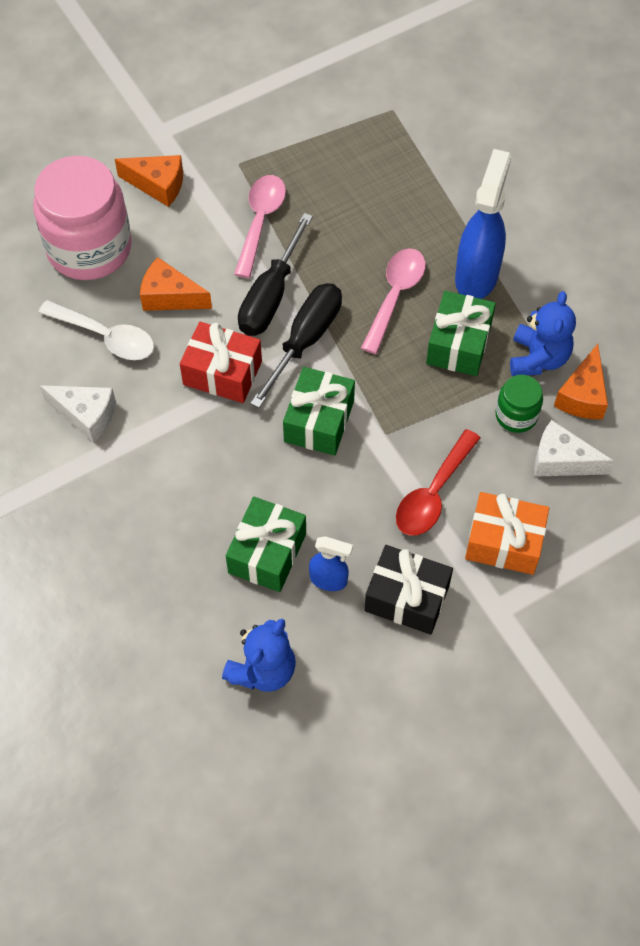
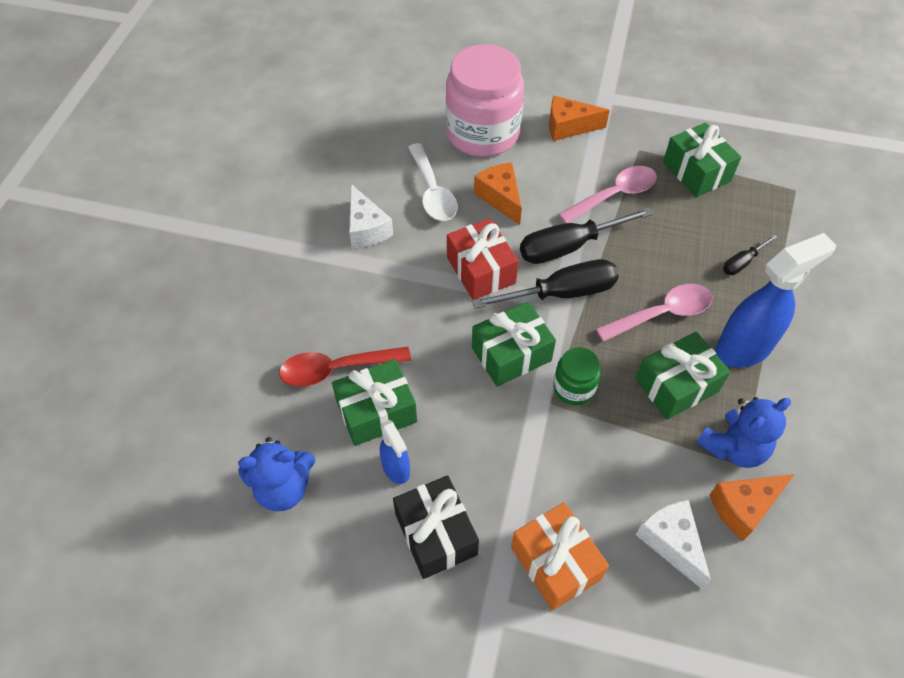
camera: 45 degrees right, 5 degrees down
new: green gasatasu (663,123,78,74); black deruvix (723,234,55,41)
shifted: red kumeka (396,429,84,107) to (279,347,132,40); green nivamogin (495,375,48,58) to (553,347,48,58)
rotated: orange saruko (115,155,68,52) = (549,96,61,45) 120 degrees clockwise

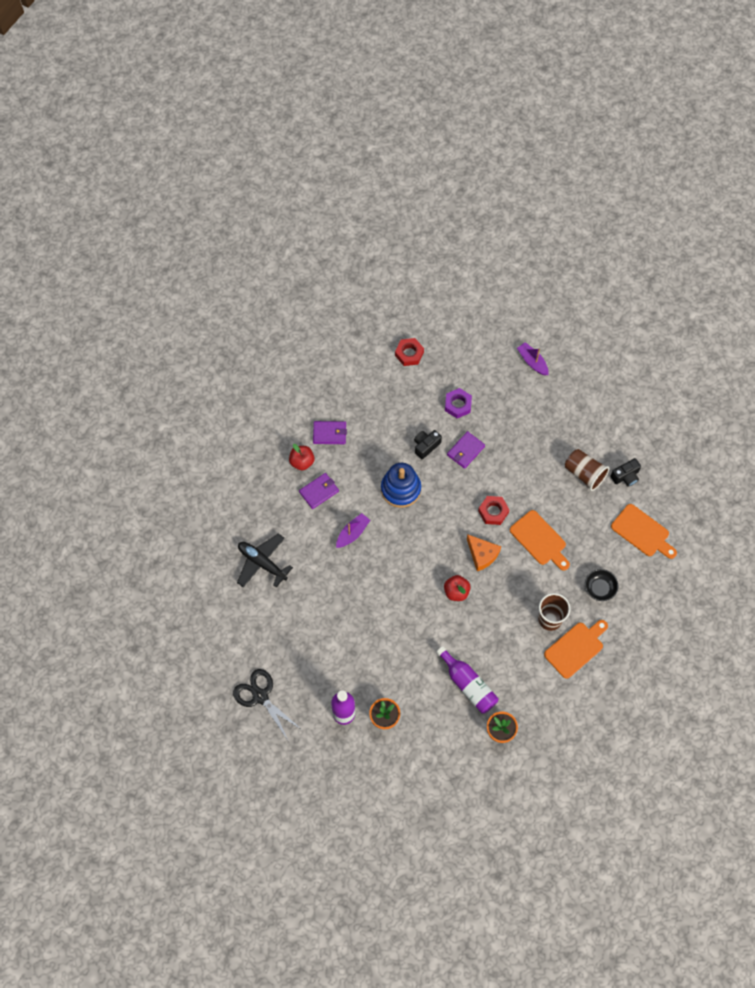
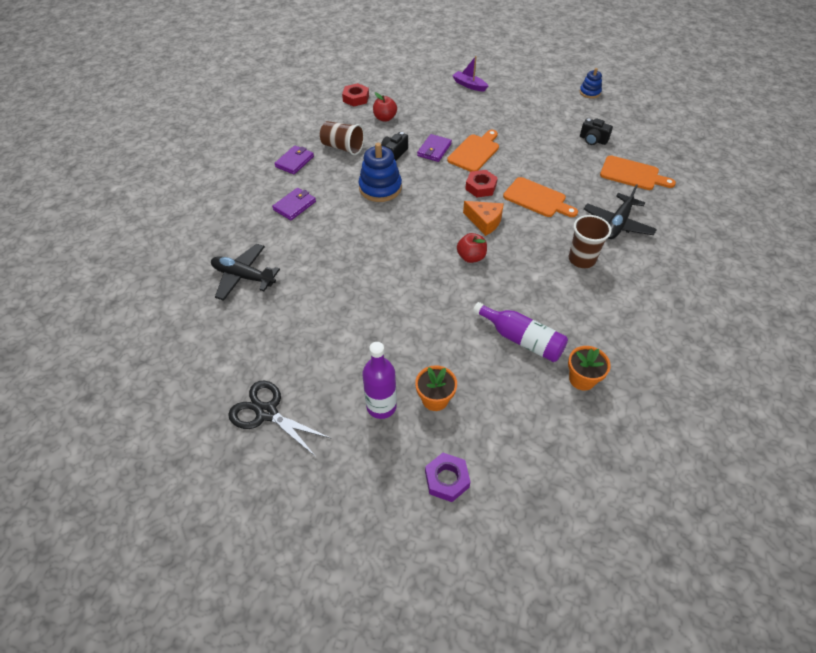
camera: 15 degrees left, 15 degrees down
gone: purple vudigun (336,513,35,35)
new: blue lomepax (580,68,22,30)
shifted: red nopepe (289,444,25,26) to (373,92,24,30); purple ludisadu (445,388,27,30) to (425,453,46,49); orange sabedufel (544,620,64,59) to (447,130,52,42); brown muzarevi (565,449,45,42) to (320,121,45,34)
swapped: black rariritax (585,569,33,32) to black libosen (584,184,73,55)
rotated: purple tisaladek (313,421,34,23) = (274,145,40,30) 45 degrees counterclockwise; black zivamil (610,458,31,29) = (580,118,33,27) 75 degrees clockwise

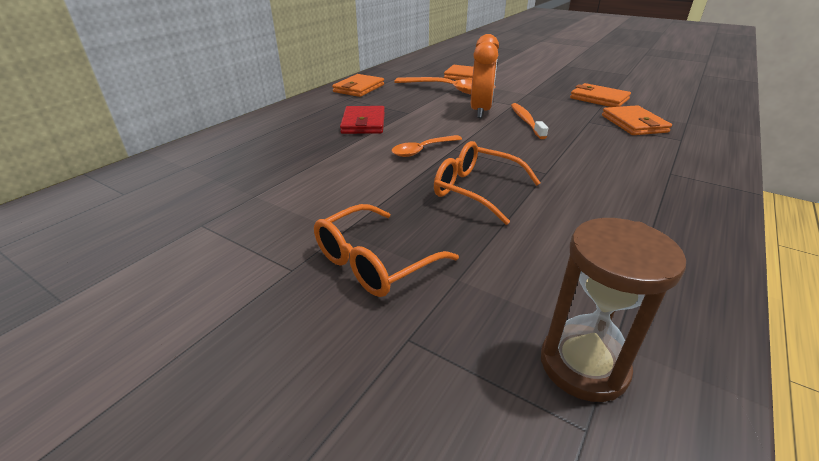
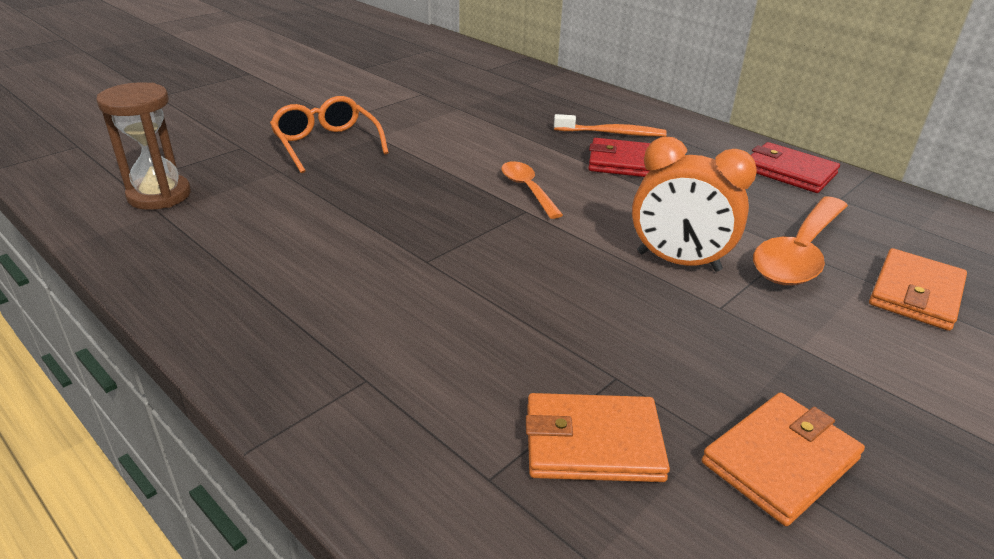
camera: 100 degrees right, 0 degrees up
gone: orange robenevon (434,141,106,84)
shifted: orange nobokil (511,103,37,36) to (554,114,113,22)
repainted: orange tisaladek (332,74,52,23) to red tisaladek (751,142,89,51)

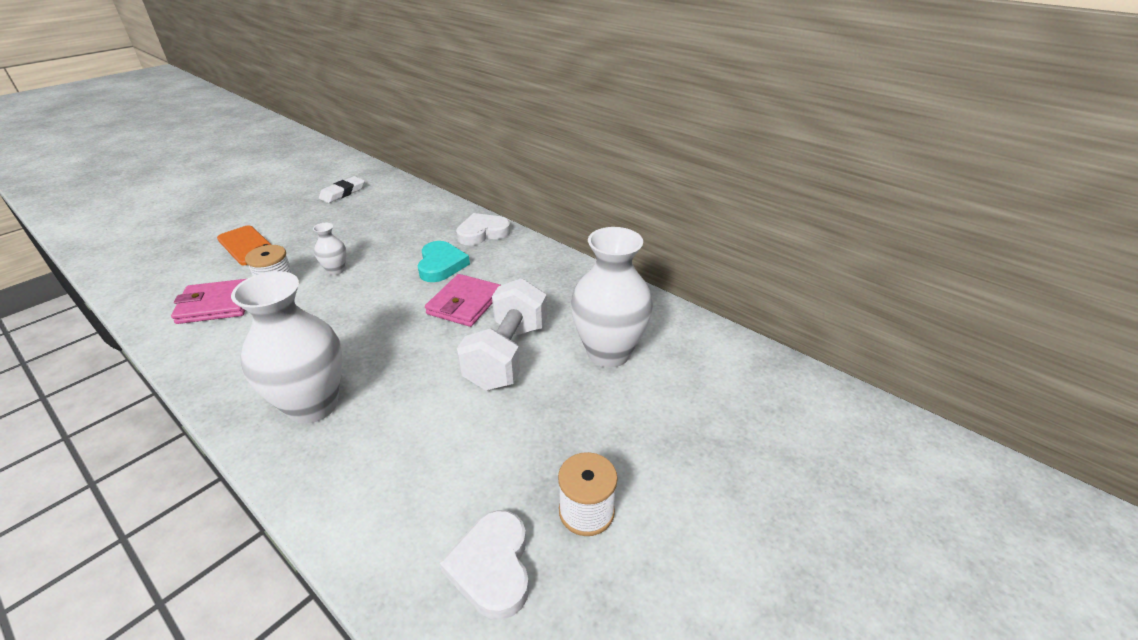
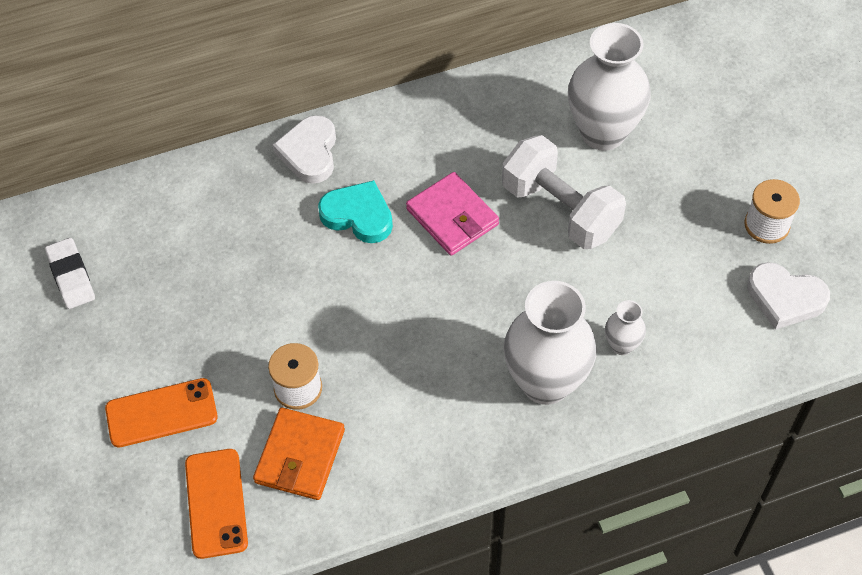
camera: 60 degrees left, 20 degrees up
new: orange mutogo (185,449,63,110)
shifted: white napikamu (313,223,33,52) to (605,300,41,55)
repainted: pink tisaladek (171,279,75,45) to orange tisaladek (253,408,92,92)

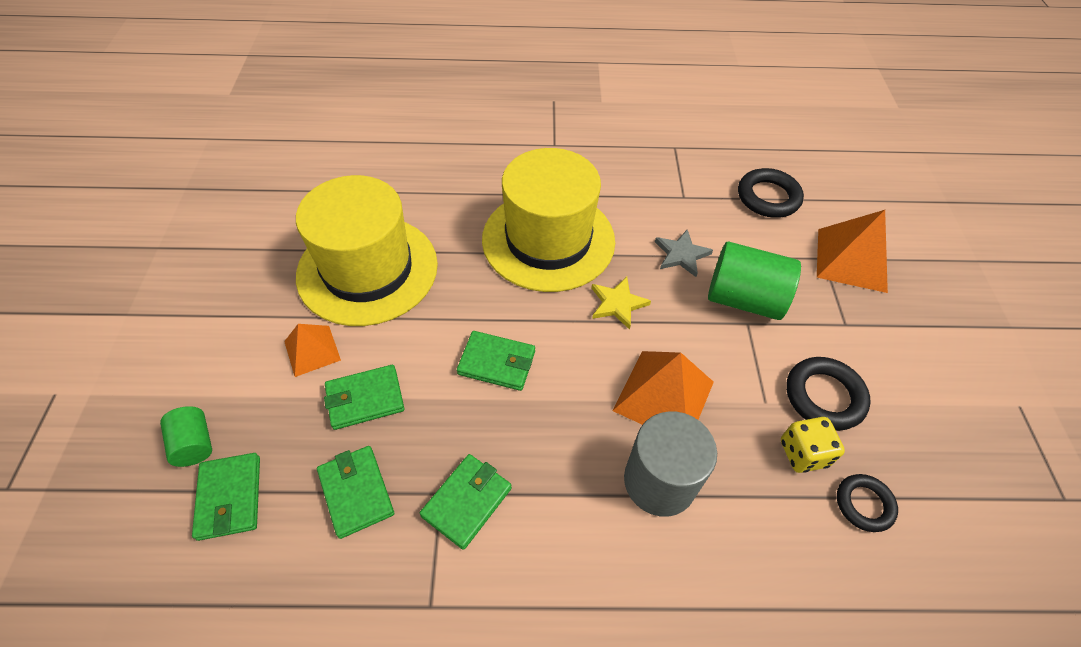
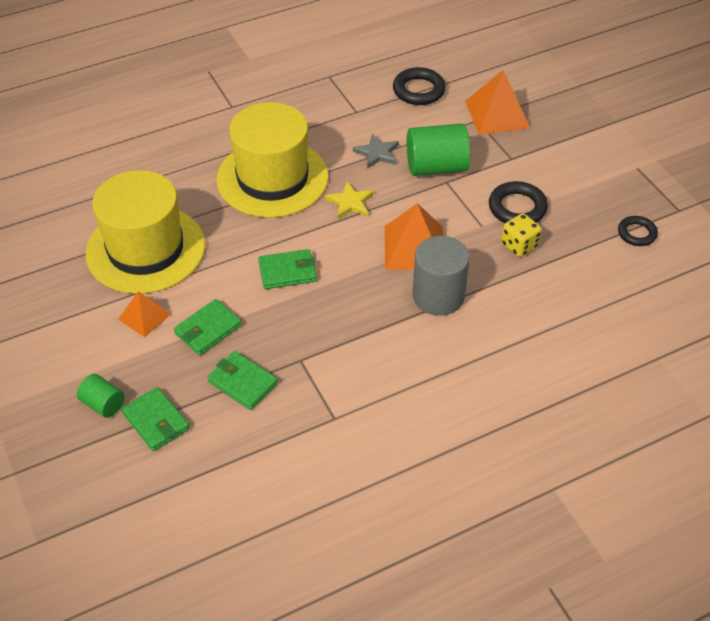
camera: 25 degrees left, 5 degrees down
gone: green tisaladek (420,454,92,96)
shifted: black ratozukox (837,474,61,58) to (618,216,40,30)

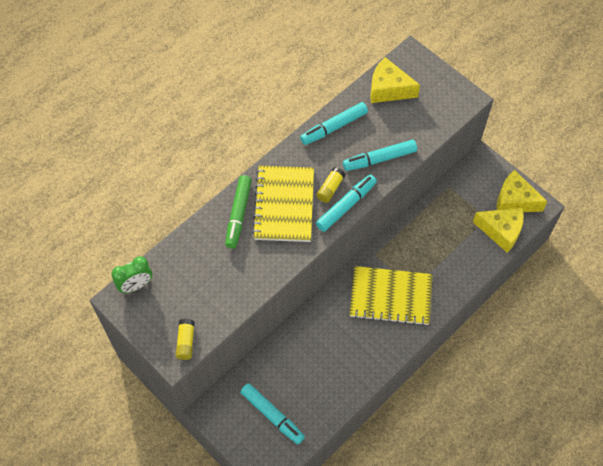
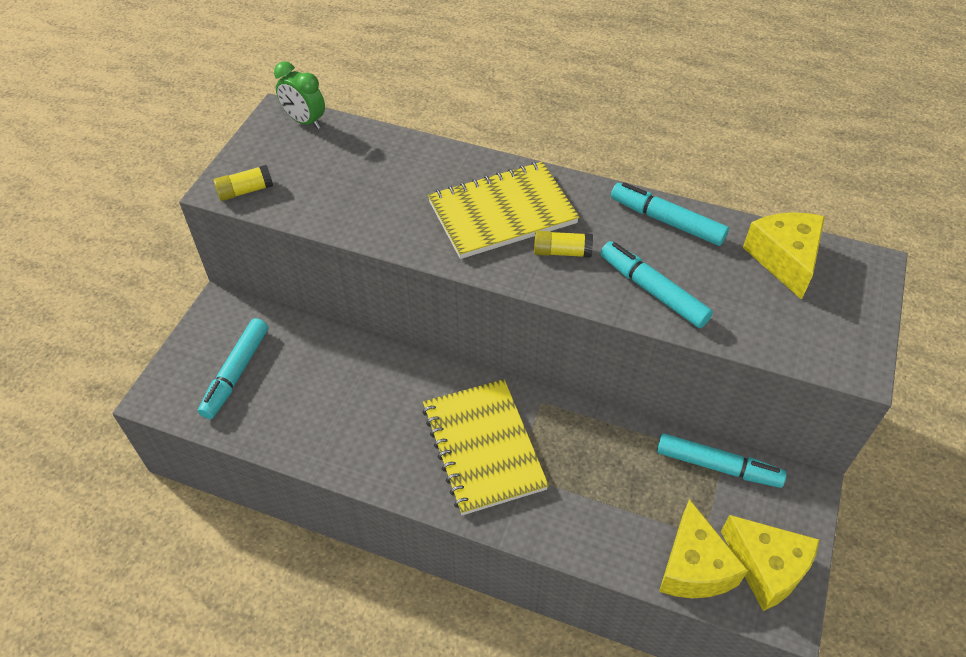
camera: 65 degrees right, 10 degrees down
gone: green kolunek (225,175,27,74)
shifted: turquoise kolunek (316,174,61,58) to (657,433,130,55)
rotated: yellow saruko (497,170,51,42) = (721,515,98,96) 135 degrees clockwise

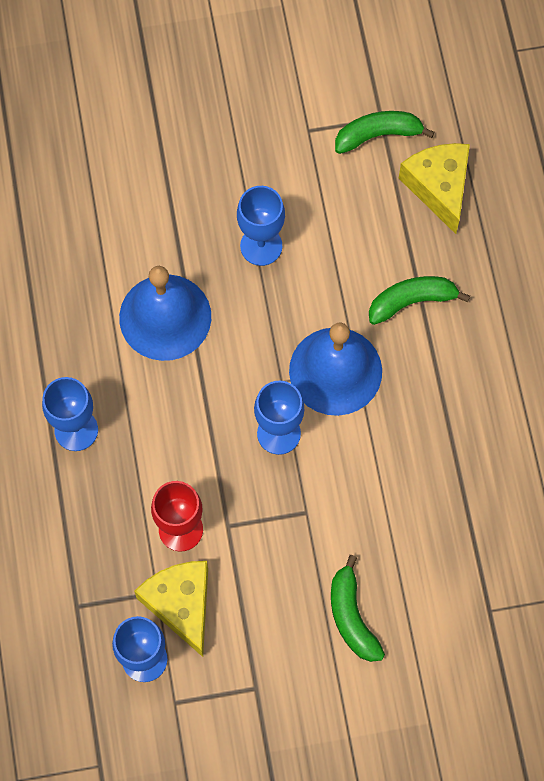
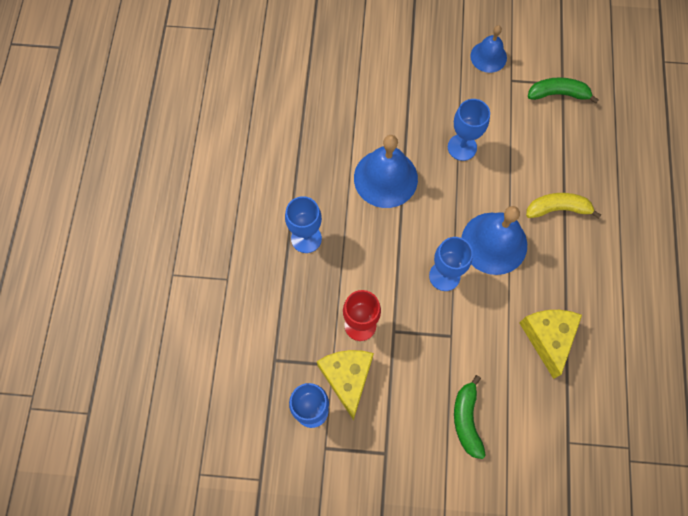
camera: 15 degrees right, 0 degrees up
new: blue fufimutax (470,25,37,48)
shifted: yellow saruko (399,143,71,91) to (520,310,62,69)
repainted: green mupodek (369,276,101,49) to yellow mupodek (526,193,75,26)

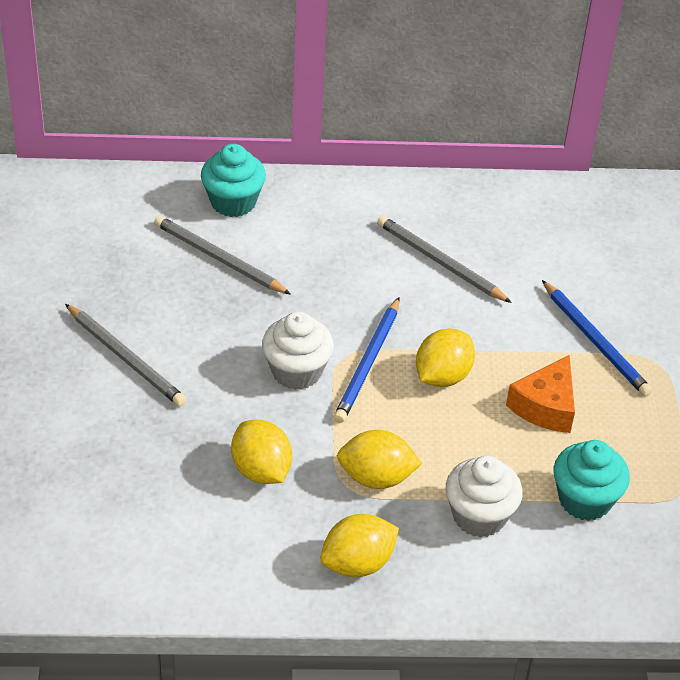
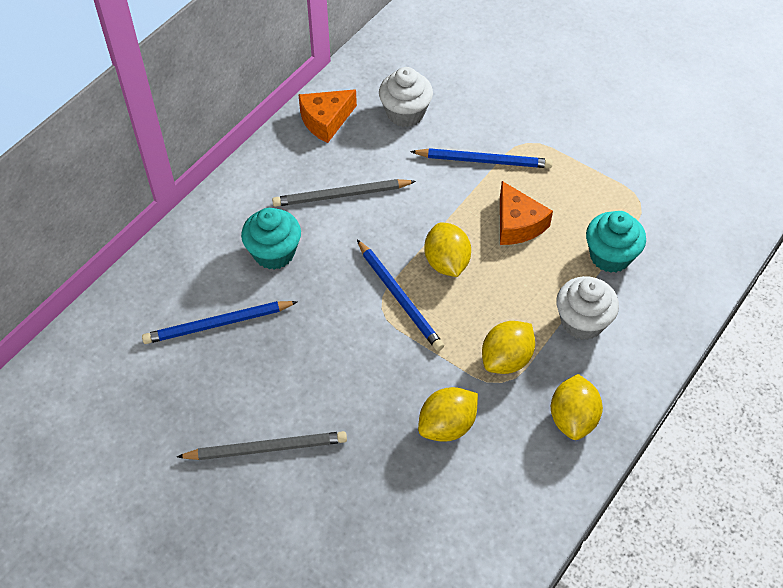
camera: 50 degrees left, 10 degrees up
new: orange saruko (298,89,59,54)
shifted: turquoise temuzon (201,144,65,73) to (241,208,60,62); white temuzon (262,312,72,78) to (379,67,54,60)
repainted: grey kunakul (154,216,137,79) to blue kunakul (142,301,156,43)
rotated: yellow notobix (231,420,61,64) = (418,387,60,55) 45 degrees counterclockwise

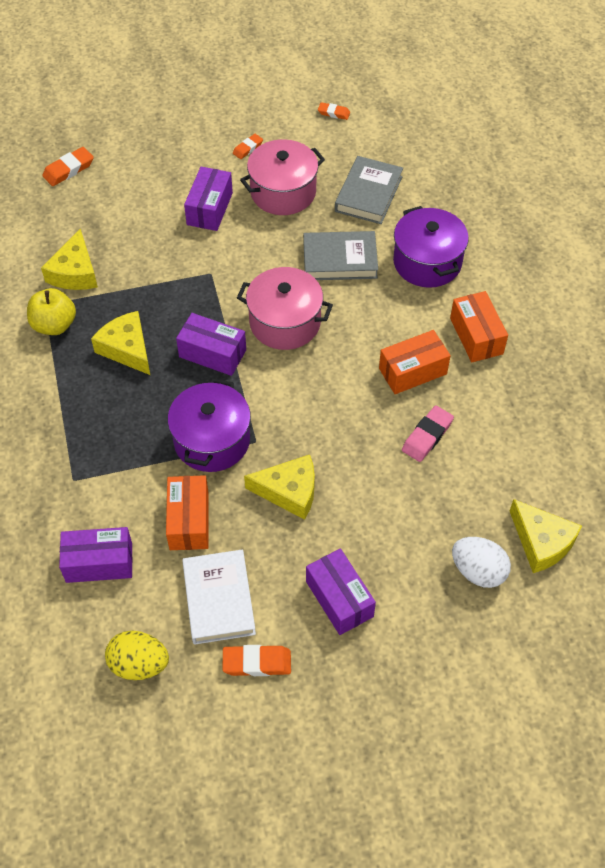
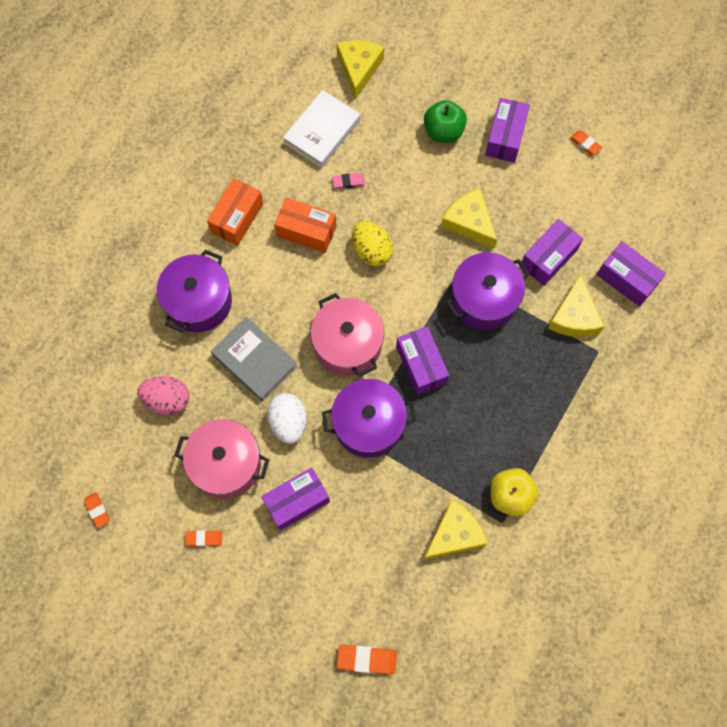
camera: 135 degrees left, 15 degrees up
new: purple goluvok (322,379,94,79); green nopepe (424,100,43,43)
shifted: yellow saruko (91,311,59,64) to (548,274,56,63); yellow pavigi (105,630,64,50) to (352,221,41,45); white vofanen (182,549,74,96) to (283,90,77,78); white pavigi (452,537,59,51) to (267,393,40,51)
swapped: grey vofanen (335,156,68,68) to pink pavigi (137,376,53,39)
repainted: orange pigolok (166,475,43,75) to purple pigolok (522,219,61,67)
scaled: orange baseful (222,645,69,31) = (570,130,32,25) x0.63; pink baseful (402,405,52,57) = (332,173,33,16) x0.63

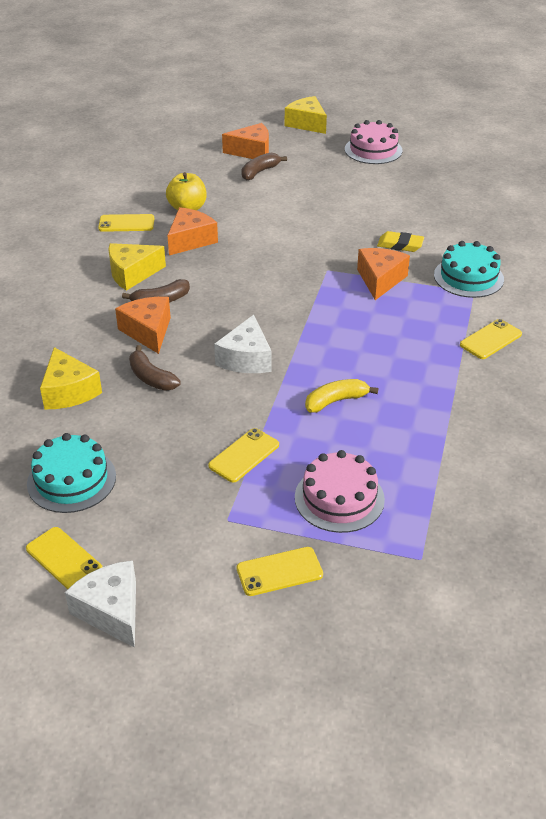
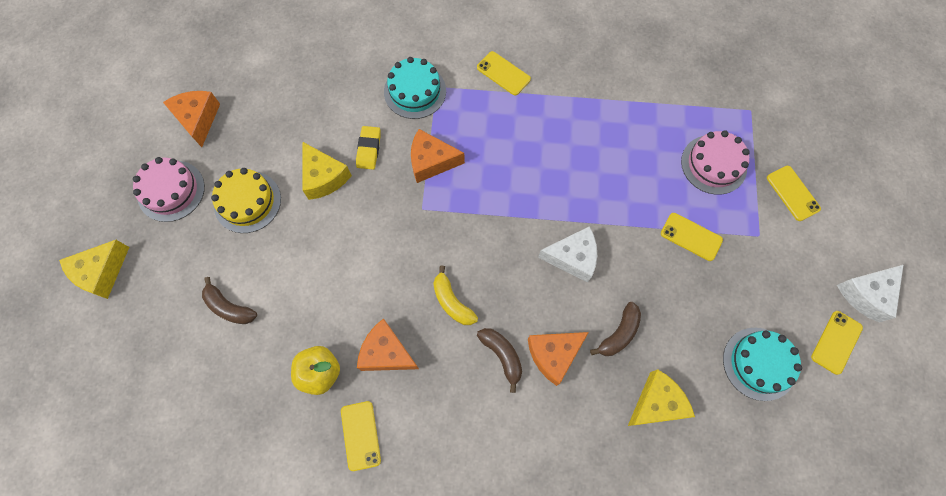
camera: 100 degrees left, 30 degrees up
new: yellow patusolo (211,168,70,65)
shifted: yellow saruko (108,243,58,48) to (303,142,49,58); orange saruko (222,123,47,36) to (163,91,57,56); yellow mupodek (305,379,73,34) to (433,266,45,59)

